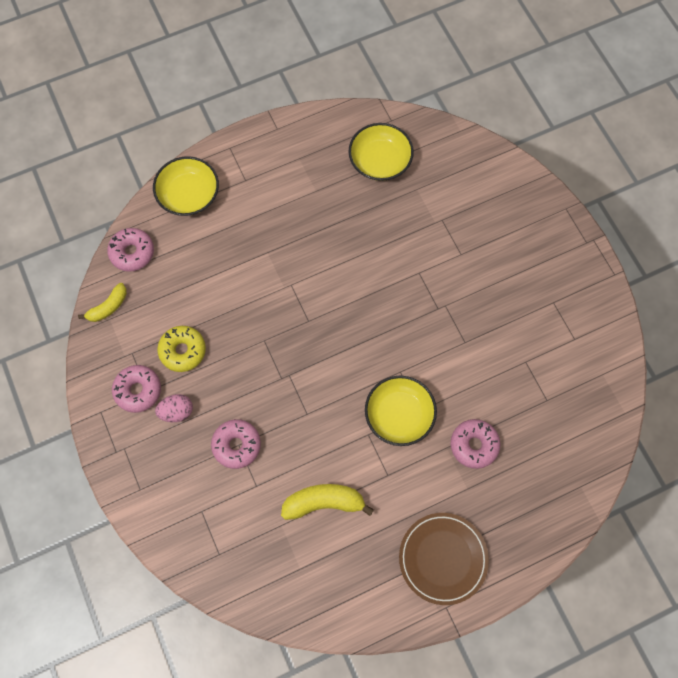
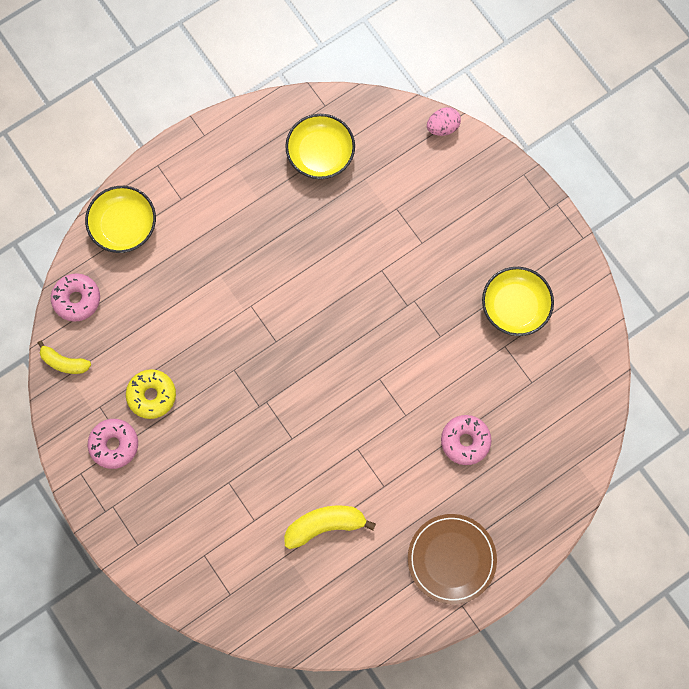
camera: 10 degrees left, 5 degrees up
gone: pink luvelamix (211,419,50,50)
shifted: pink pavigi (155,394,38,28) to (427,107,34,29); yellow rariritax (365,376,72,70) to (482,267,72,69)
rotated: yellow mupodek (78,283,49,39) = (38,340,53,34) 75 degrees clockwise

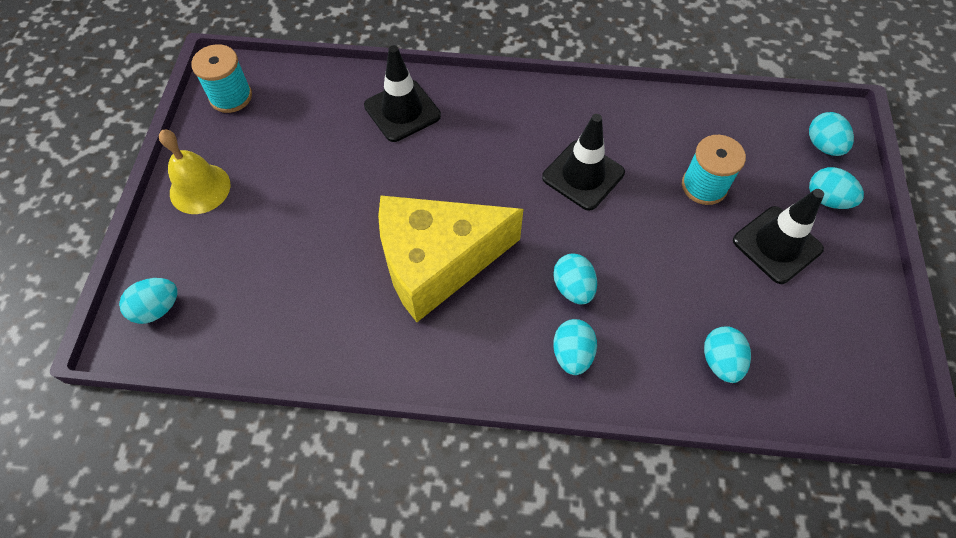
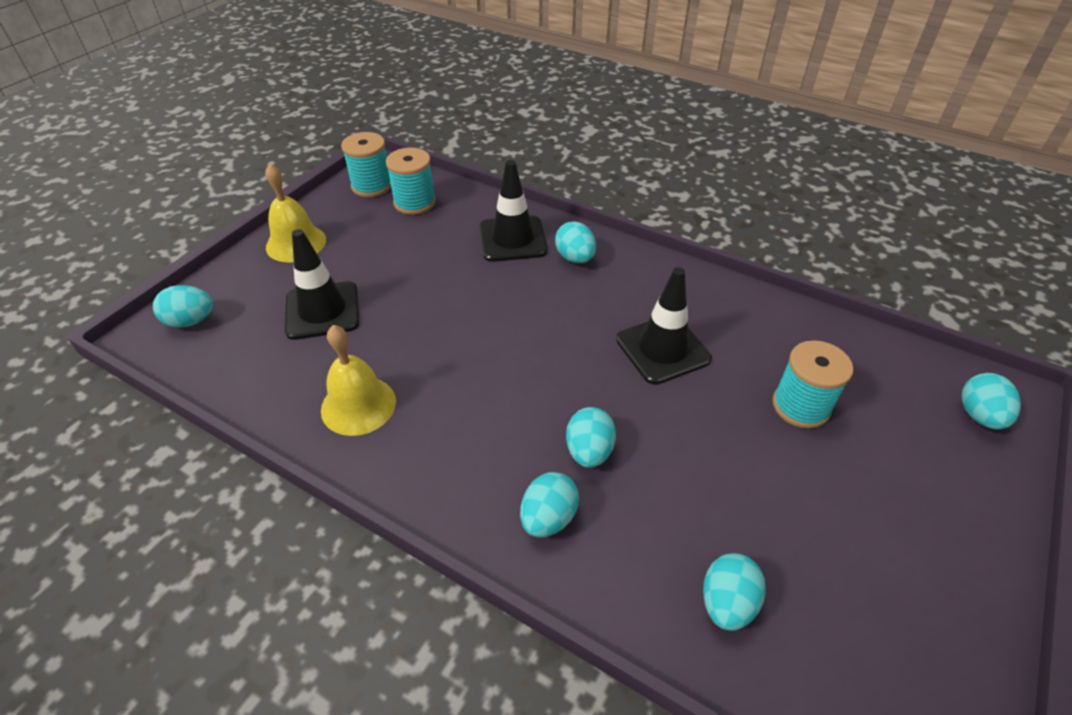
camera: 25 degrees right, 15 degrees down
gone: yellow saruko (378,195,145,127)
new: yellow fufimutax (321,325,75,111); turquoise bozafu (386,148,50,67)
shifted: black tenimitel (733,189,91,95) to (285,229,75,111); turquoise pavigi (809,167,55,42) to (555,221,41,42)

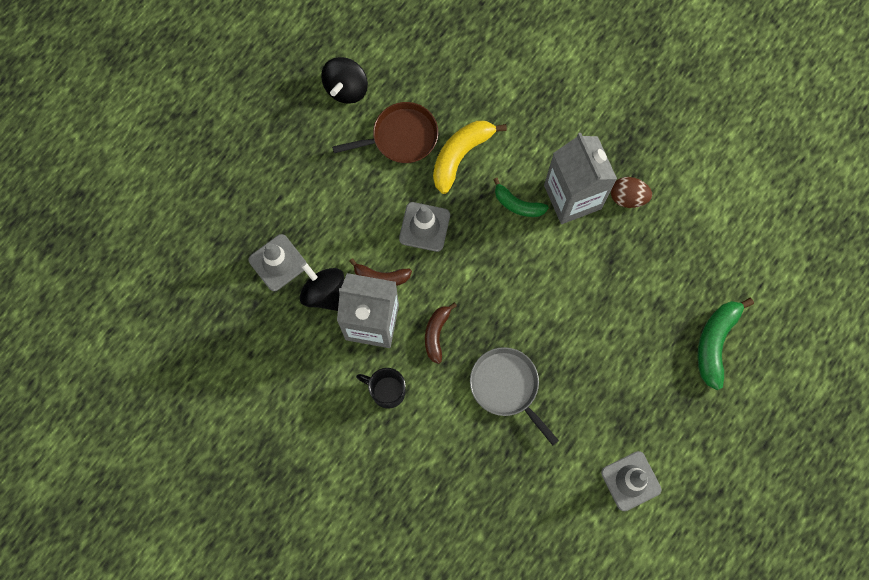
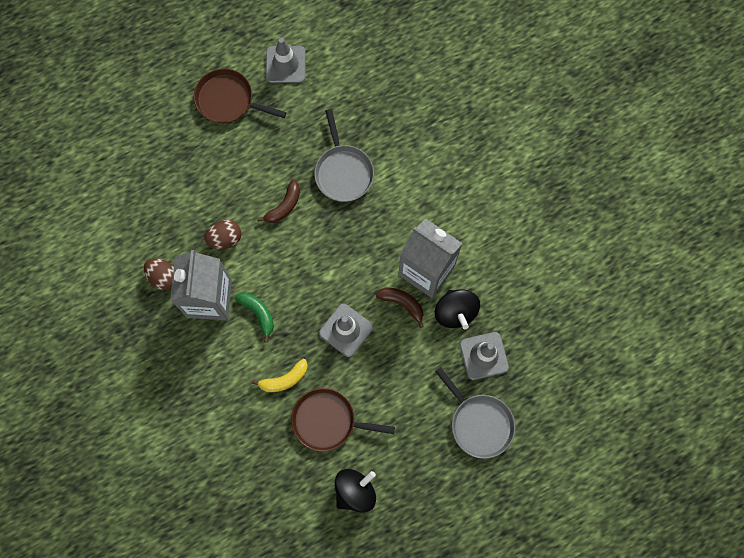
camera: 155 degrees left, 0 degrees up
gone: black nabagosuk (356,368,50,41); green mupodek (698,298,56,92)
new: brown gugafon (194,68,93,55); brown pavigi (204,220,38,29); grey gugafon (435,367,80,92)
shifted: brown mupodek (425,302,32,62) to (257,179,43,44)
scaled: yellow mupodek (433,121,74,73) = (251,359,57,33) x0.64

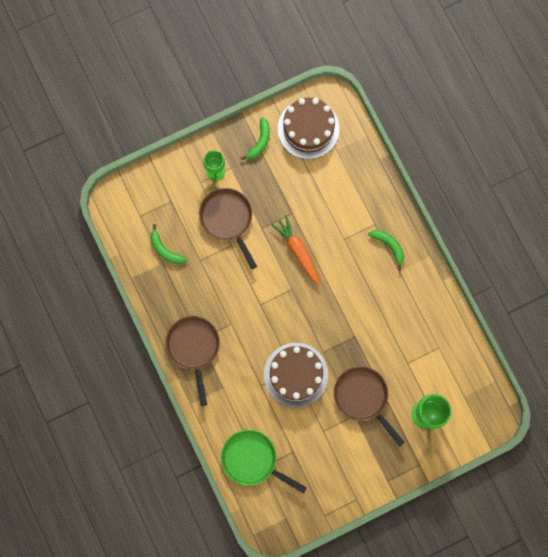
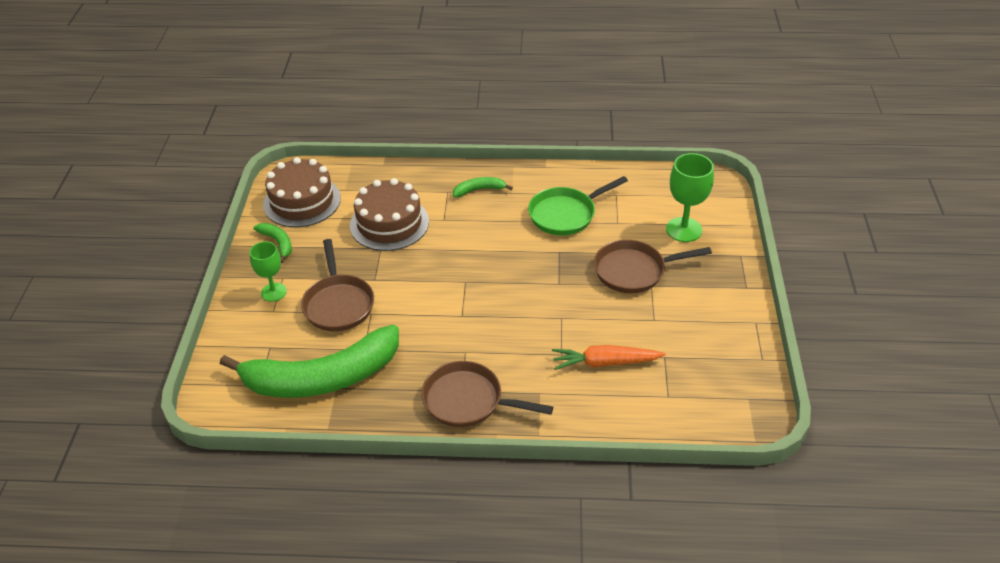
camera: 60 degrees left, 35 degrees down
shifted: green gugafon (221,429,86,65) to (528,176,100,59); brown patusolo (264,343,64,64) to (350,178,79,73); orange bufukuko (271,215,49,70) to (552,345,113,25)
rotated: brown gugafon (199,188,58,82) = (301,239,73,93) 105 degrees counterclockwise
scaled: green mupodek (150,224,37,40) = (220,325,179,73) x2.48

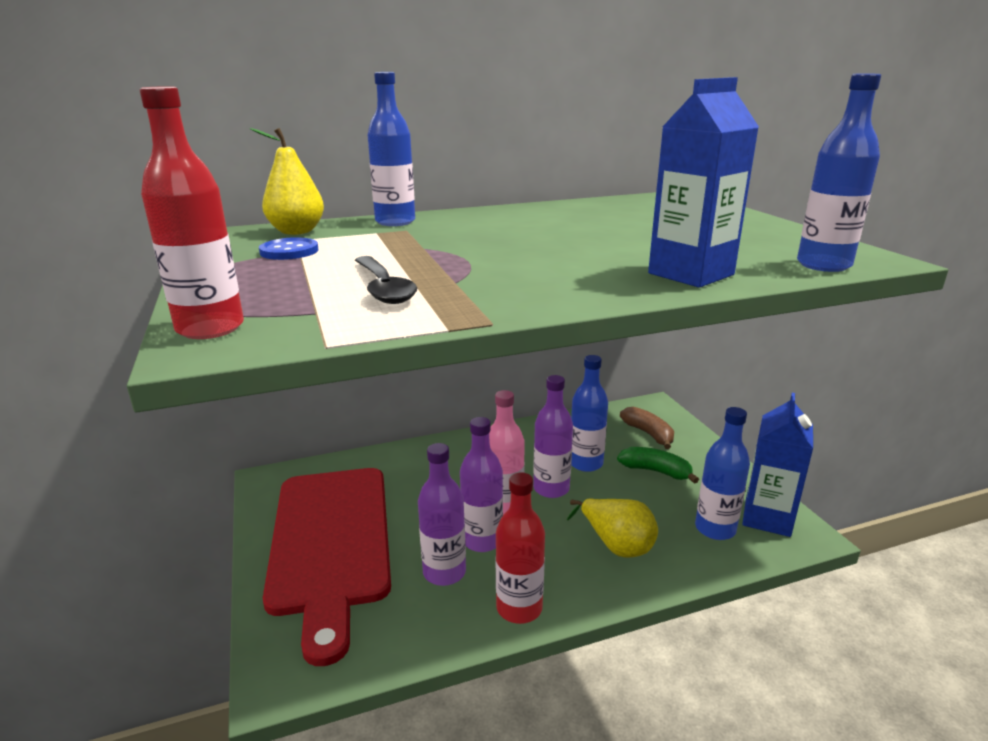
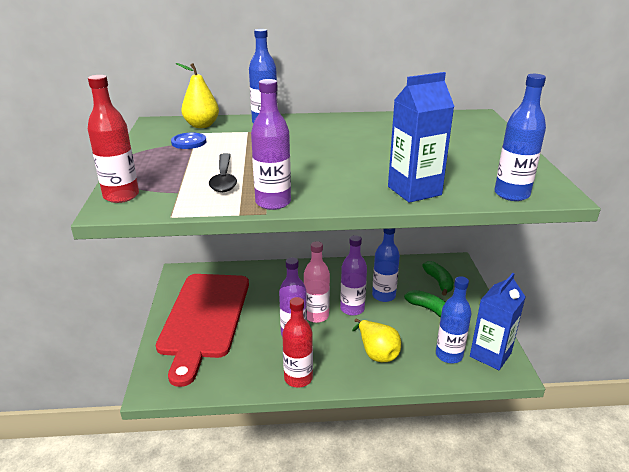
camera: 15 degrees right, 5 degrees up
shifted: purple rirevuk (418,443,48,143) to (251,79,40,131)
repainted: brown mupodek (620,407,54,42) to green mupodek (422,261,32,35)

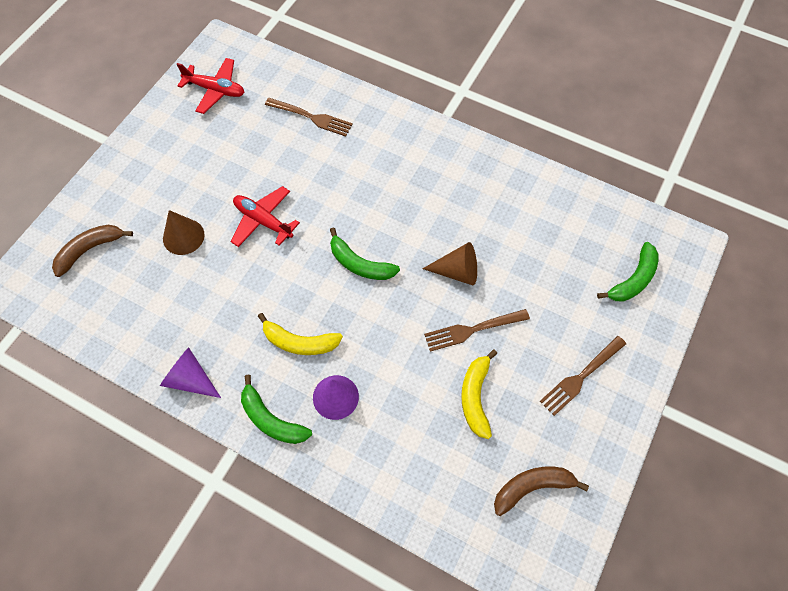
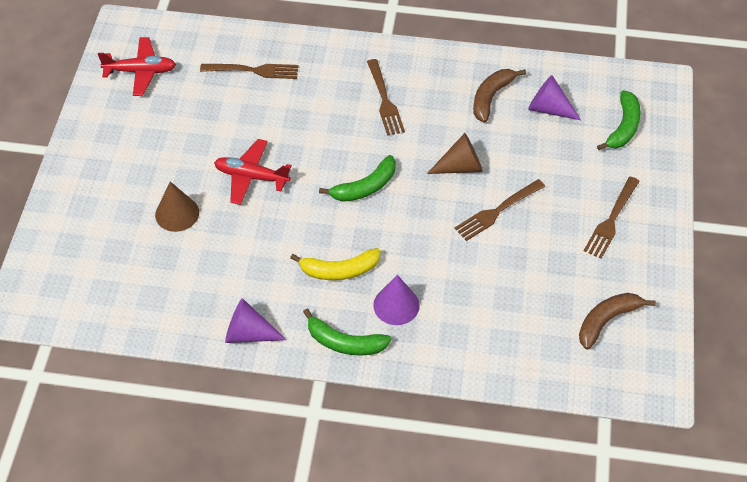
camera: 20 degrees left, 10 degrees down
gone: yellow mupodek (461,349,36,90)
new: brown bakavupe (367,59,38,77); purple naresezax (528,75,53,45)
shifted: brown mupodek (52,225,81,52) to (473,69,53,54)
rotated: green mupodek (330,227,70,53) = (319,155,77,47) 45 degrees counterclockwise

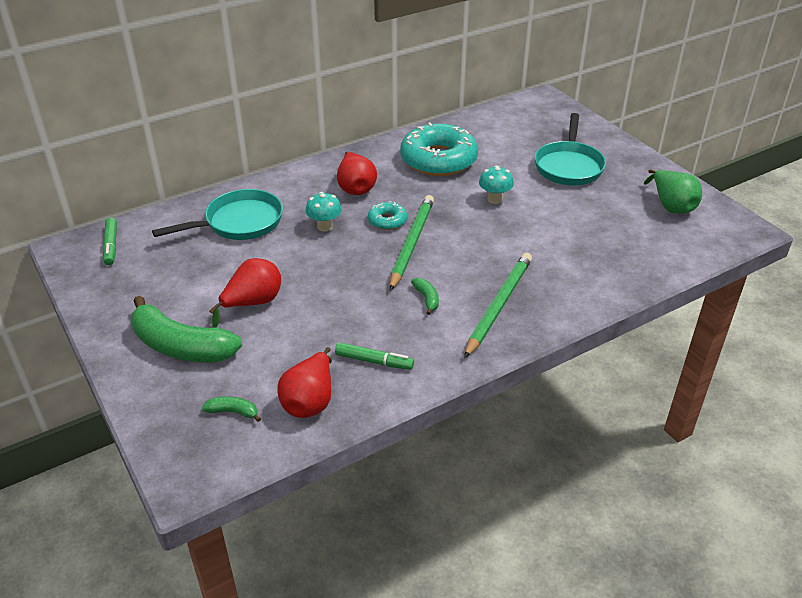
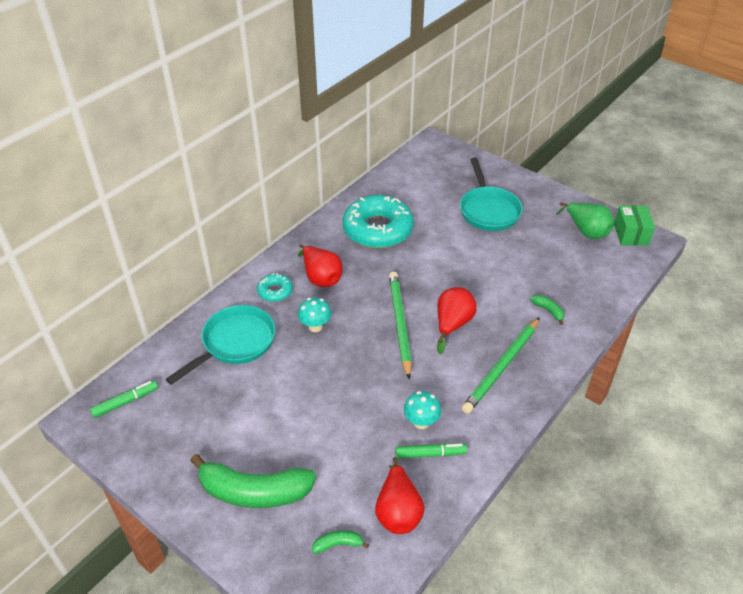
camera: 20 degrees left, 5 degrees up
new: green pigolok (614,206,41,40)
shifted: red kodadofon (210,258,71,70) to (437,287,39,67); turquoise luvelamix (368,201,39,29) to (257,273,36,29); green mupodek (411,278,28,37) to (530,295,34,30); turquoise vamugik (479,165,35,39) to (404,391,37,38)
rotated: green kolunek (103,217,14,48) = (90,380,68,38) 90 degrees counterclockwise; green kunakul (464,253,68,105) = (462,317,78,97) 150 degrees counterclockwise

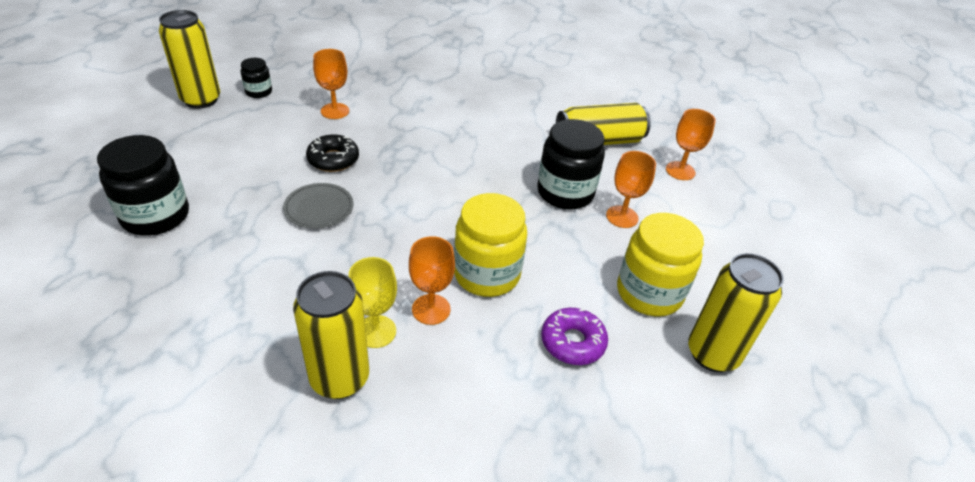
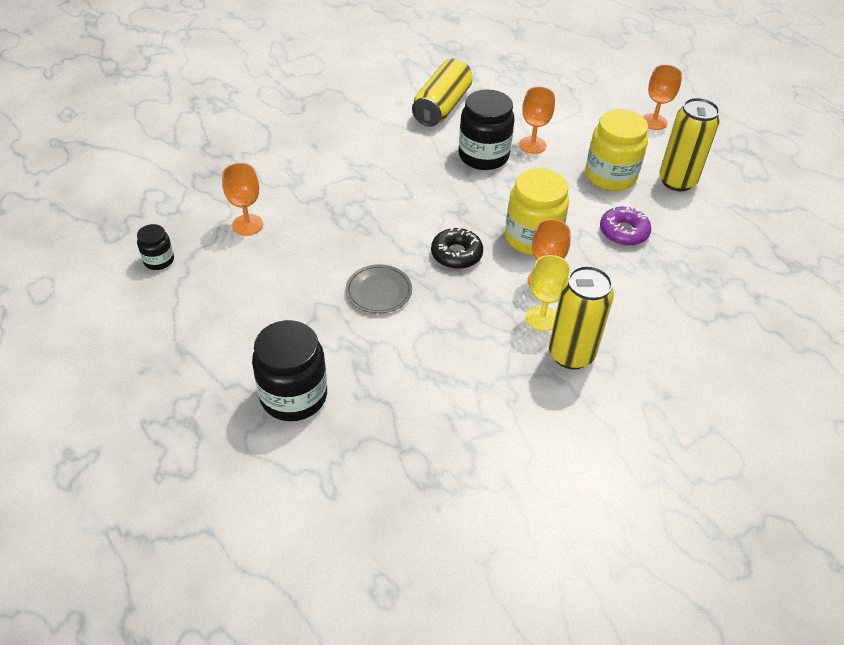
camera: 50 degrees left, 5 degrees up
gone: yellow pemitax (159,10,61,99)
shifted: black luvelamix (306,134,53,38) to (431,227,52,42); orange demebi (666,109,50,71) to (642,65,40,65)

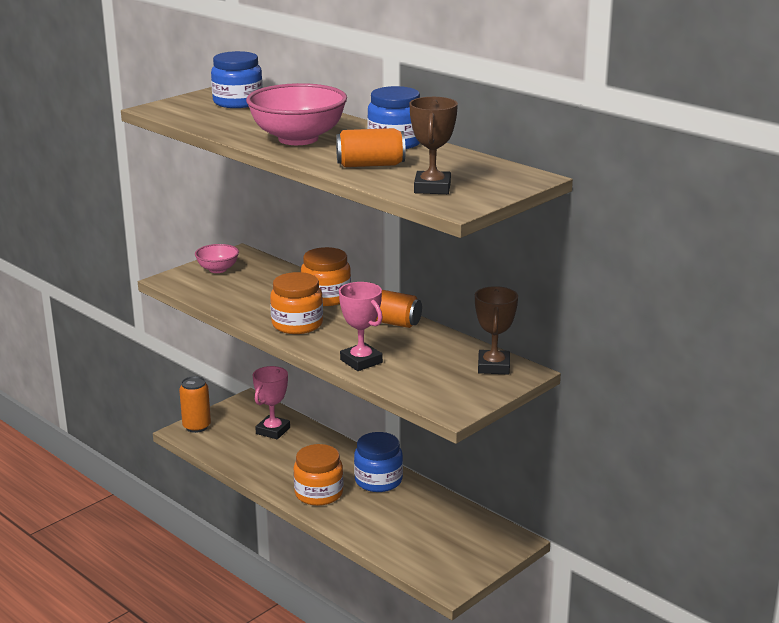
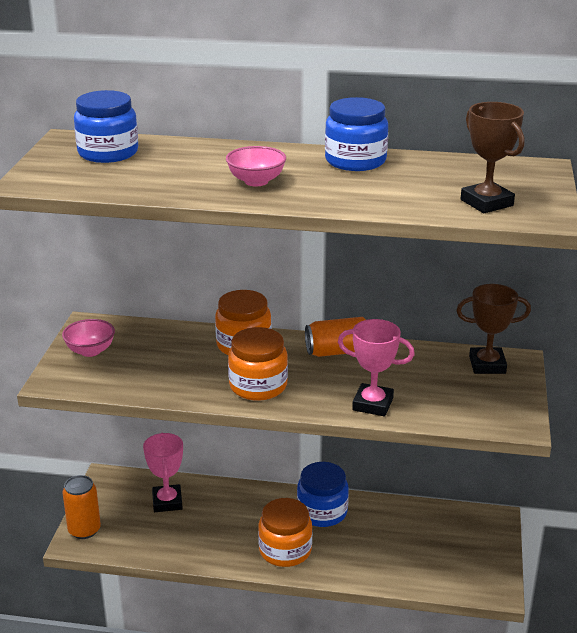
camera: 35 degrees left, 5 degrees up
gone: orange pemitax (336,128,70,39)
rotated: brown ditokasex (475,286,43,89) = (456,284,75,90) 60 degrees counterclockwise
scaled: pink rariritax (246,83,101,62) = (226,146,60,40) x0.51

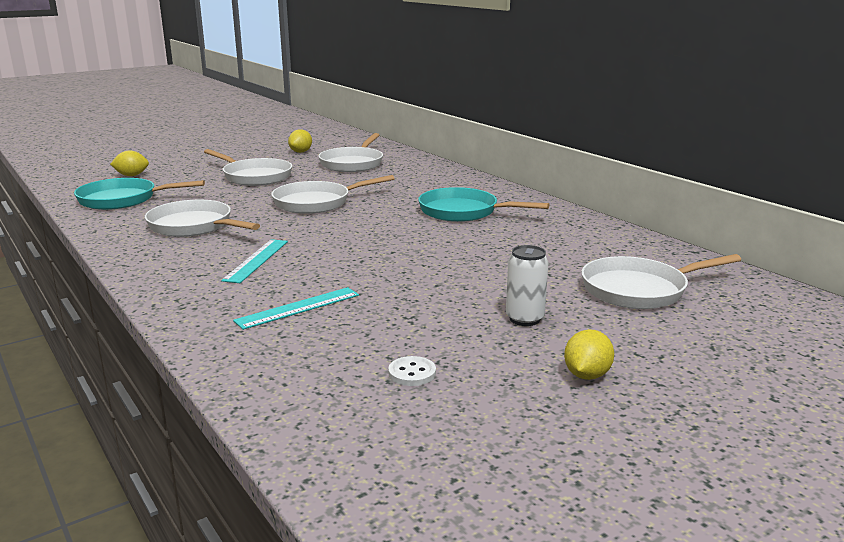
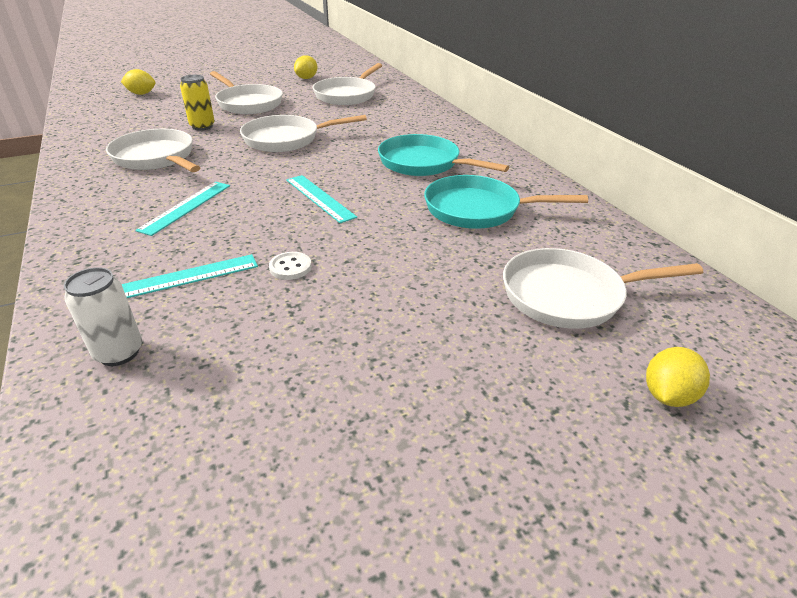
camera: 10 degrees right, 15 degrees up
new: yellow pemitax (180,75,35,56); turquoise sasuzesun (286,175,71,48)
shifted: turquoise gugafon (74,178,131,32) to (424,175,164,54); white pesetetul (388,356,48,30) to (269,252,43,28); white pemitax (506,245,43,81) to (64,267,78,99); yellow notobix (564,329,50,51) to (646,347,64,60)

